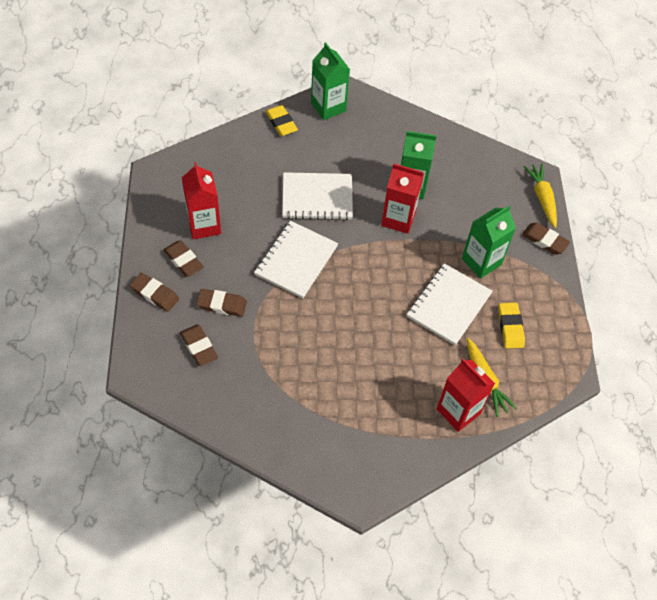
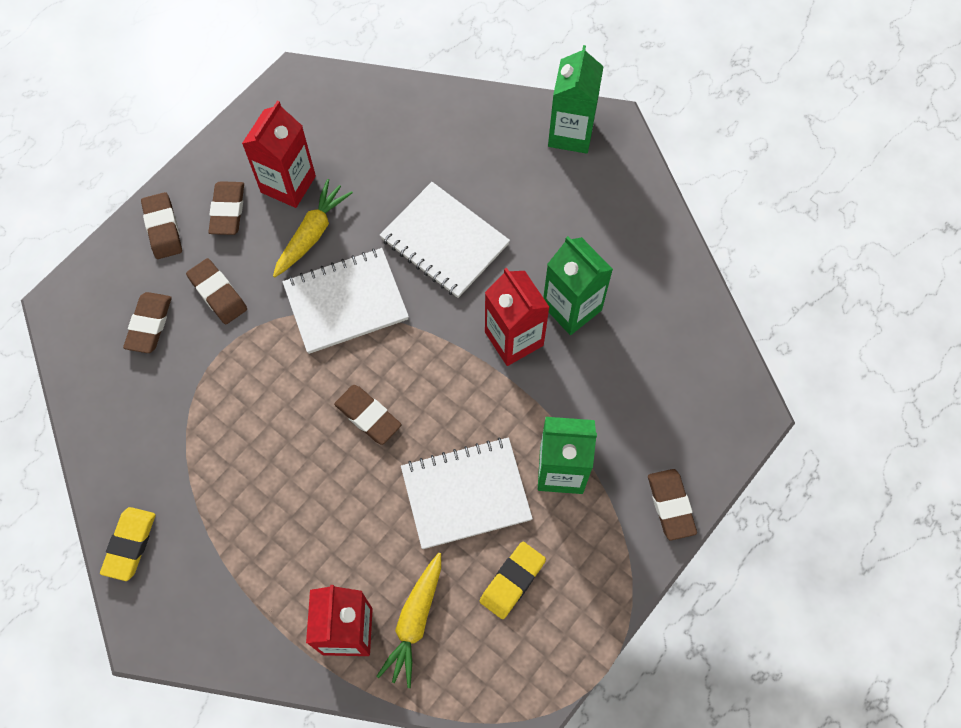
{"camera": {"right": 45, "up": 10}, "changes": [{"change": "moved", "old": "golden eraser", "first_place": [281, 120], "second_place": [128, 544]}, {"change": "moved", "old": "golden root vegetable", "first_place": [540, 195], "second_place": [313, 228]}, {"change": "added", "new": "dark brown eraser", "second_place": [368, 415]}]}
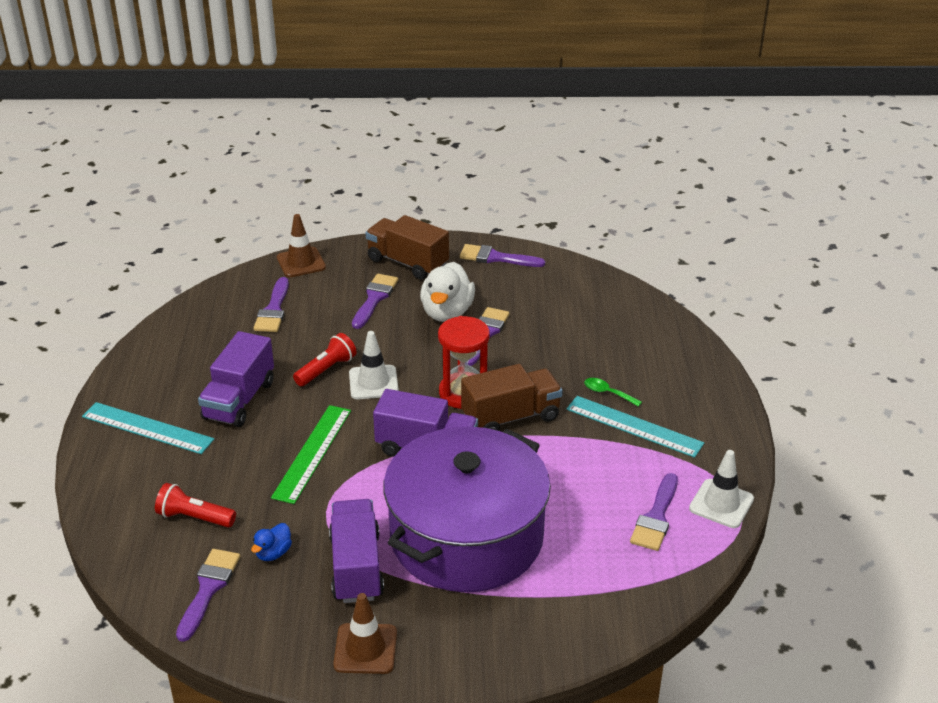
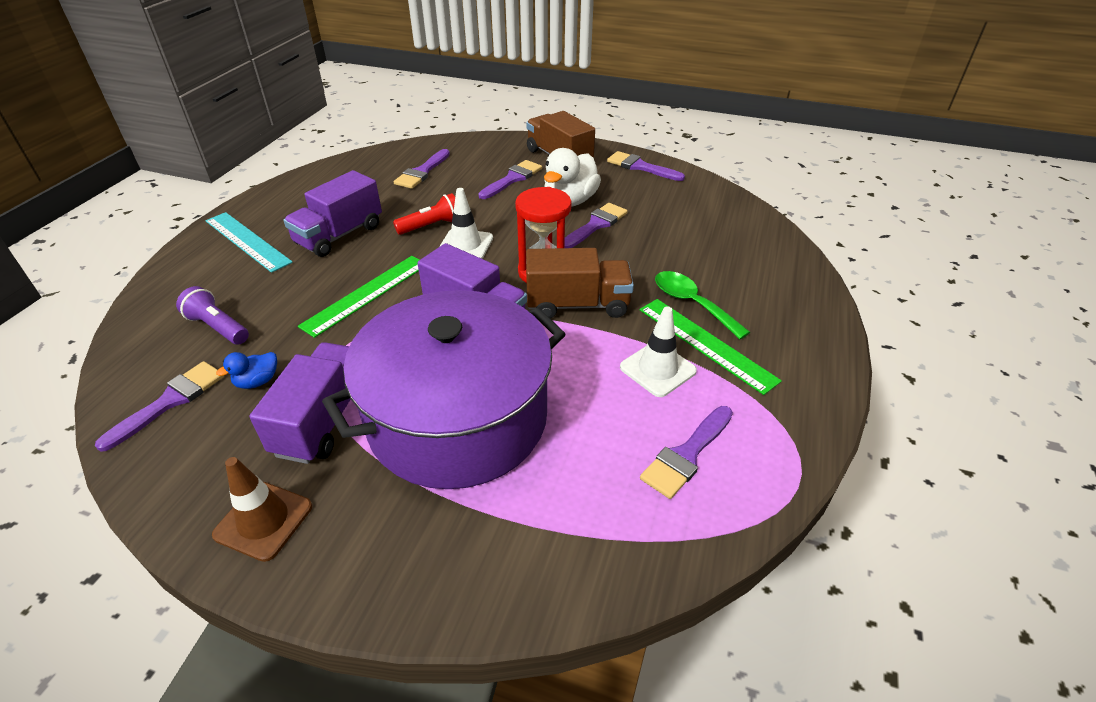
{"camera": {"right": 20, "up": 5}, "changes": [{"change": "removed", "old": "dark brown safety cone", "first_place": [301, 245]}, {"change": "resized", "old": "emerald spoon", "first_place": [613, 392], "second_place": [702, 305], "factor": 1.68}, {"change": "recoloured", "old": "teal ruler", "new": "emerald ruler", "first_place": [635, 427], "second_place": [711, 347]}, {"change": "moved", "old": "snow-white safety cone", "first_place": [721, 489], "second_place": [658, 351]}, {"change": "recoloured", "old": "crimson flashlight", "new": "purple flashlight", "first_place": [195, 505], "second_place": [212, 315]}]}
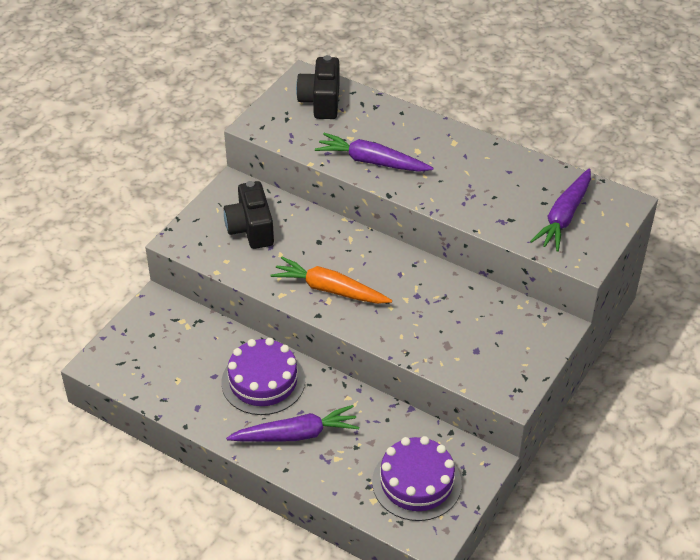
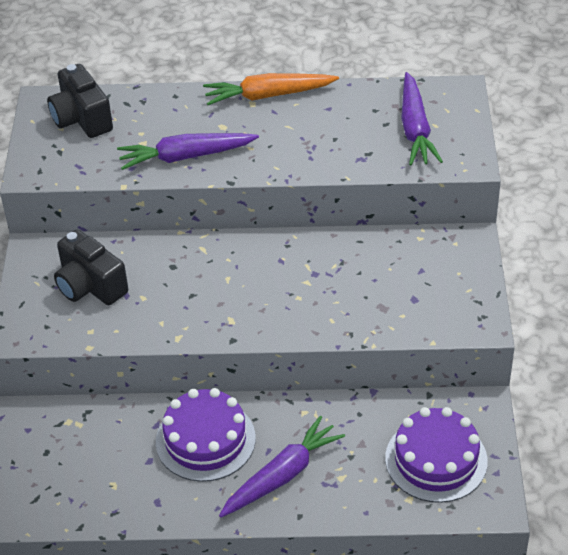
{"camera": {"right": -30, "up": 0}, "changes": [{"change": "moved", "old": "orange root vegetable", "first_place": [331, 280], "second_place": [271, 89]}]}
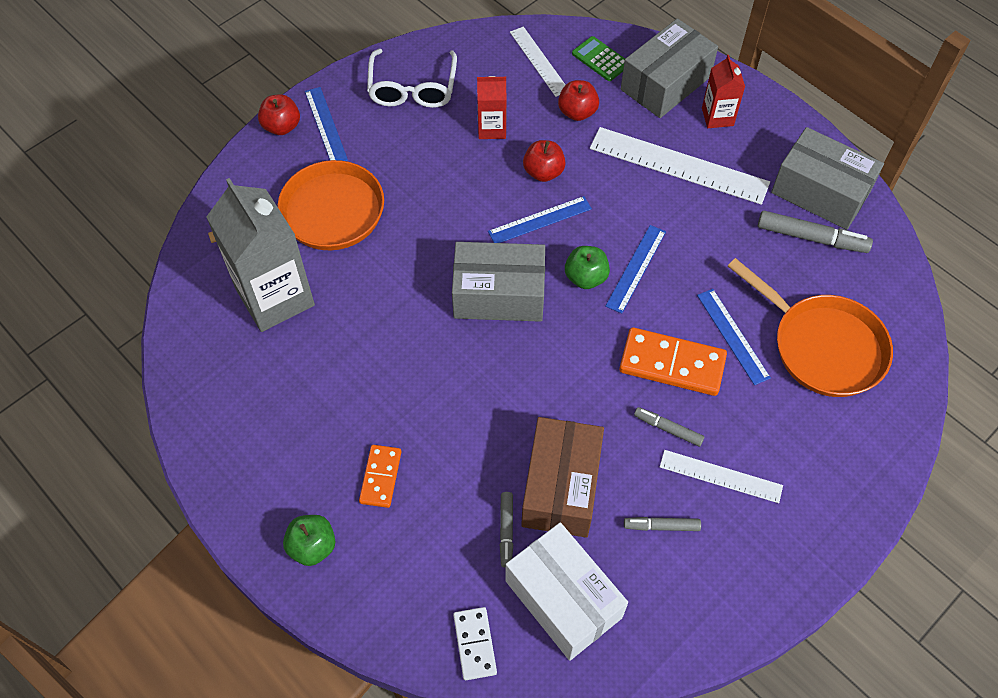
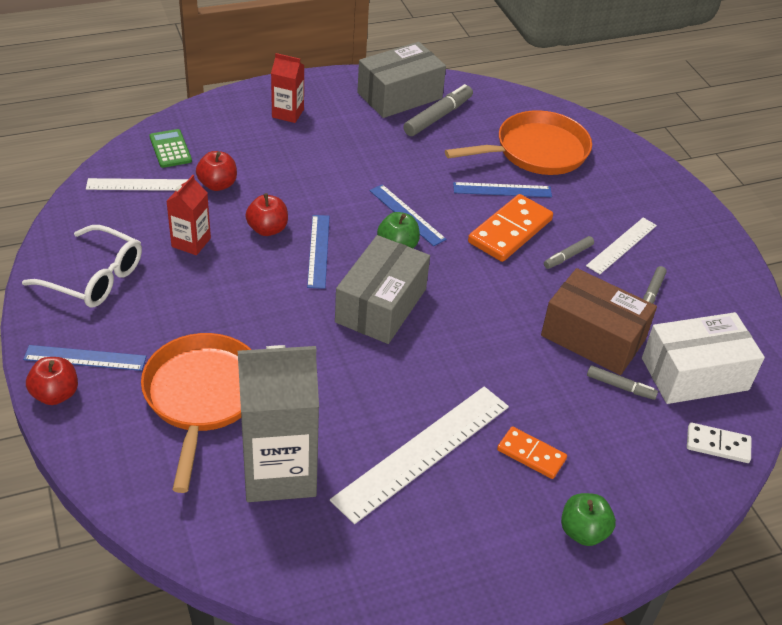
{"camera": {"right": -70, "up": -15}, "changes": [{"change": "removed", "old": "gray box", "first_place": [669, 68]}, {"change": "turned", "old": "emerald adding machine", "first_place": [598, 58], "second_place": [170, 148], "degrees": 90}, {"change": "moved", "old": "snow-white ruler", "first_place": [680, 166], "second_place": [419, 455]}]}
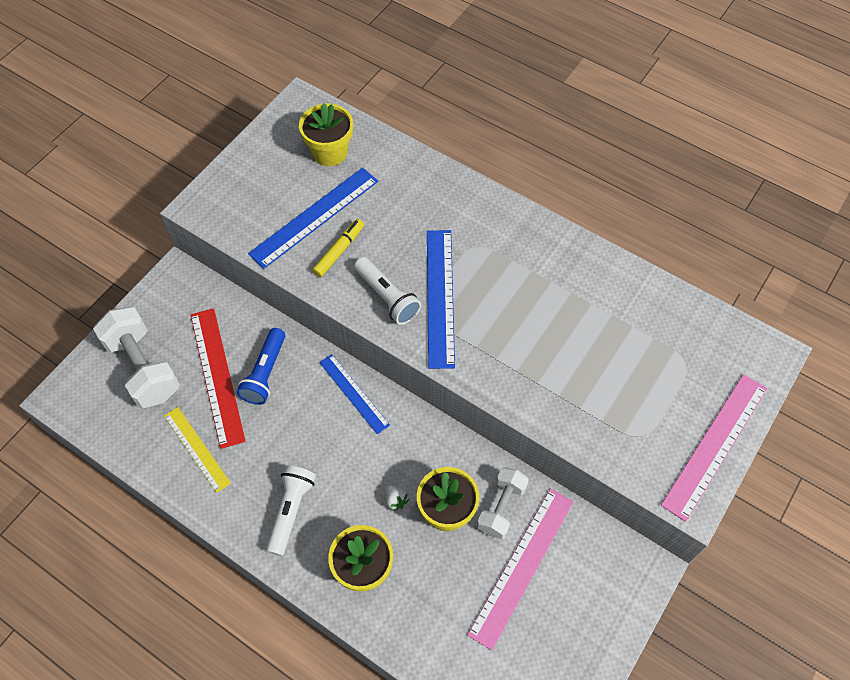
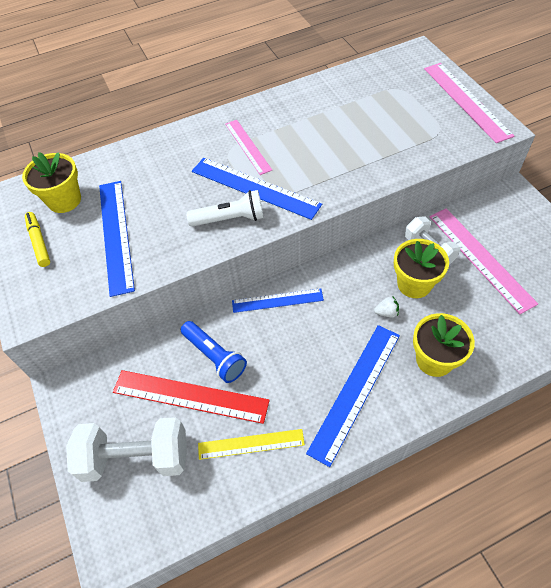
{"camera": {"right": -55, "up": -5}, "changes": [{"change": "moved", "old": "golden felt pen", "first_place": [338, 248], "second_place": [37, 239]}, {"change": "replaced", "old": "snow-white flashlight", "new": "royal blue ruler", "first_place": [291, 511], "second_place": [353, 396]}, {"change": "added", "new": "pink ruler", "second_place": [248, 147]}]}
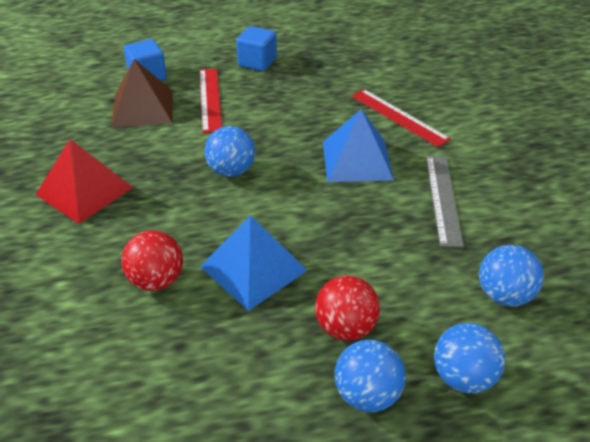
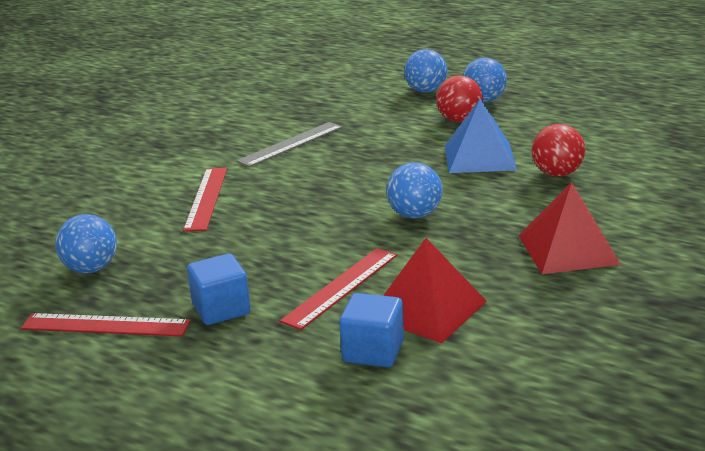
{"camera": {"right": -135, "up": -15}, "changes": [{"change": "recoloured", "old": "dark brown pyramid", "new": "crimson pyramid", "first_place": [142, 93], "second_place": [435, 290]}, {"change": "removed", "old": "royal blue pyramid", "first_place": [358, 145]}, {"change": "moved", "old": "royal blue sphere", "first_place": [511, 276], "second_place": [86, 244]}, {"change": "added", "new": "crimson ruler", "second_place": [105, 324]}]}
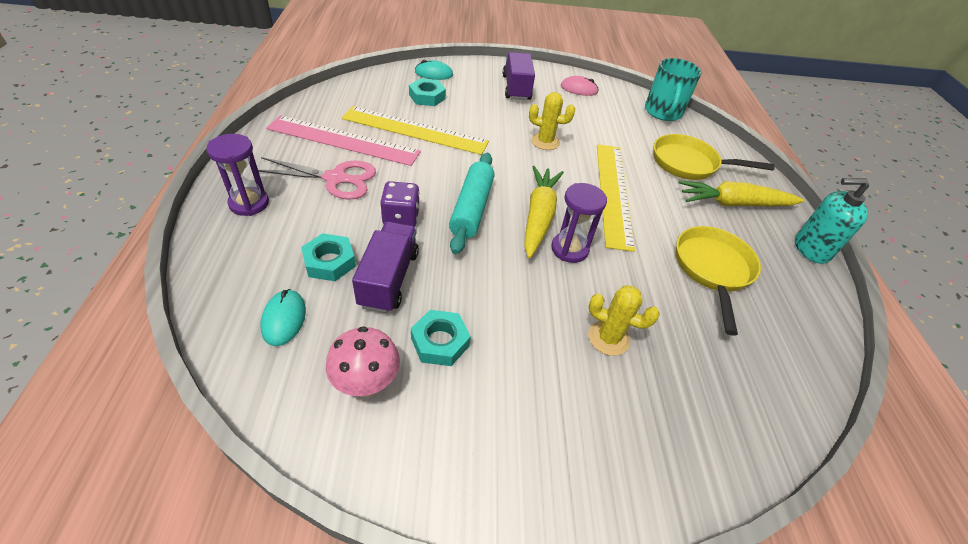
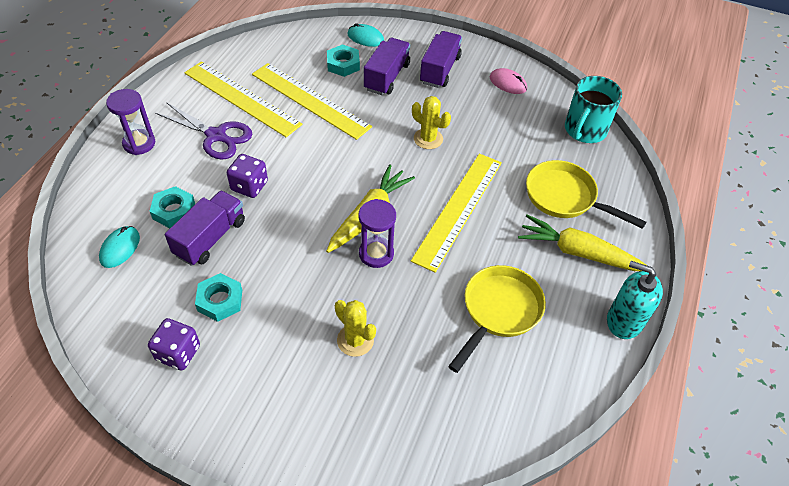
{"camera": {"right": 25, "up": 5}, "changes": [{"change": "recoloured", "old": "pink ruler", "new": "golden ruler", "first_place": [343, 140], "second_place": [243, 99]}, {"change": "removed", "old": "teal dough roller", "first_place": [472, 203]}, {"change": "recoloured", "old": "pink shears", "new": "purple shears", "first_place": [317, 178], "second_place": [203, 131]}, {"change": "removed", "old": "pink toadstool", "first_place": [363, 361]}, {"change": "added", "new": "purple truck", "second_place": [387, 66]}, {"change": "added", "new": "purple game die", "second_place": [174, 344]}]}
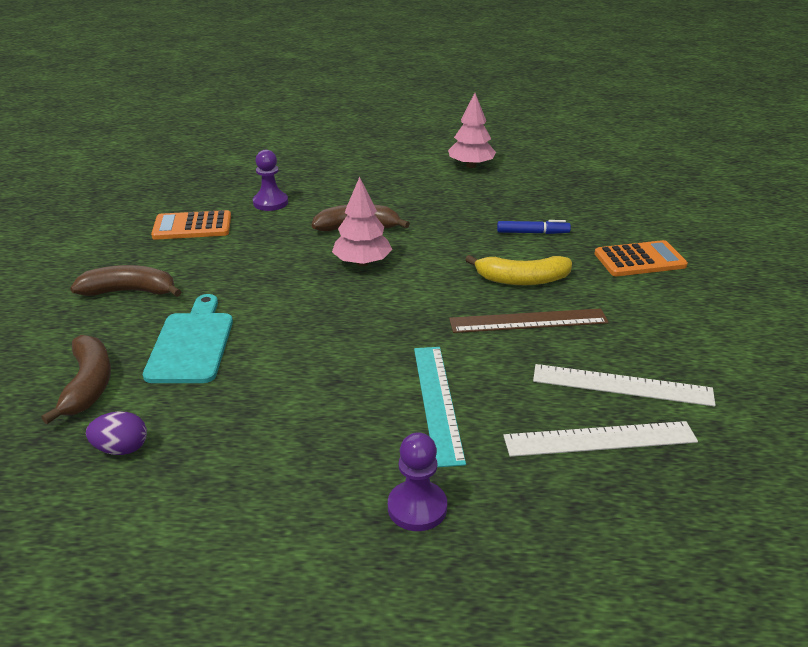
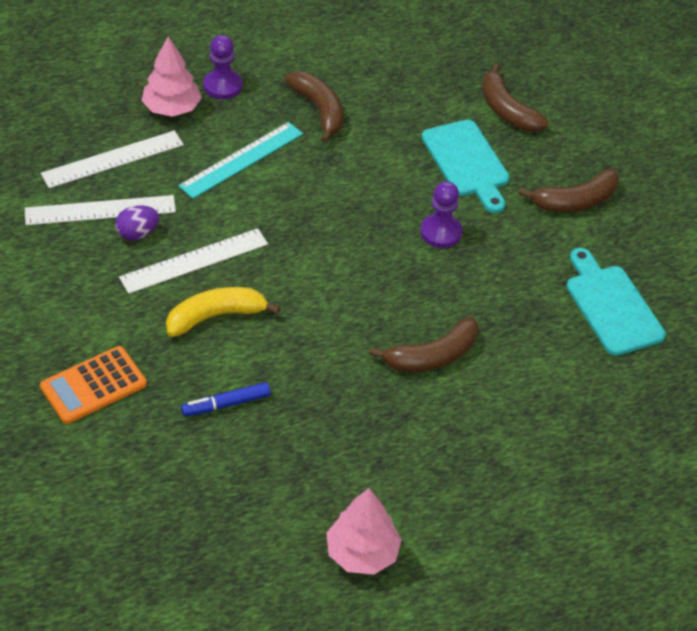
{"camera": {"right": 155, "up": 15}, "changes": [{"change": "moved", "old": "purple game pawn", "first_place": [270, 180], "second_place": [441, 214]}, {"change": "moved", "old": "pink fir tree", "first_place": [362, 221], "second_place": [172, 76]}, {"change": "replaced", "old": "orange adding machine", "new": "teal cutting board", "first_place": [191, 225], "second_place": [616, 302]}, {"change": "recoloured", "old": "dark brown ruler", "new": "snow-white ruler", "first_place": [529, 320], "second_place": [193, 261]}, {"change": "turned", "old": "teal ruler", "first_place": [440, 407], "second_place": [240, 160], "degrees": 75}, {"change": "moved", "old": "purple egg", "first_place": [116, 433], "second_place": [137, 222]}, {"change": "added", "new": "dark brown banana", "second_place": [313, 107]}]}
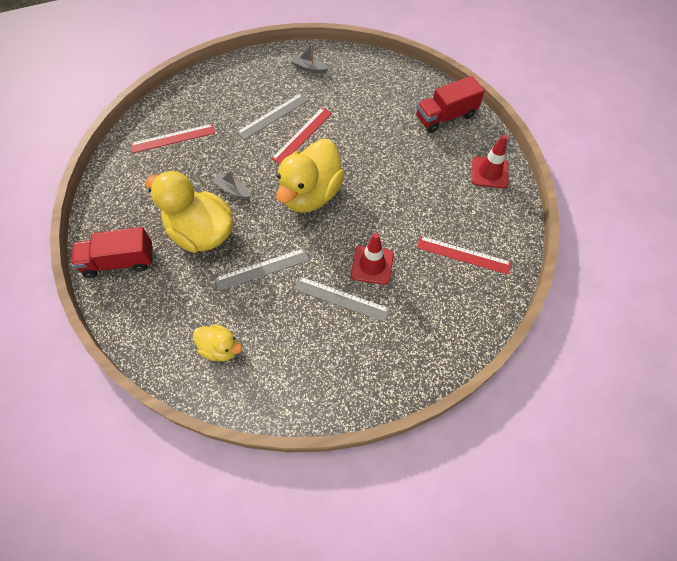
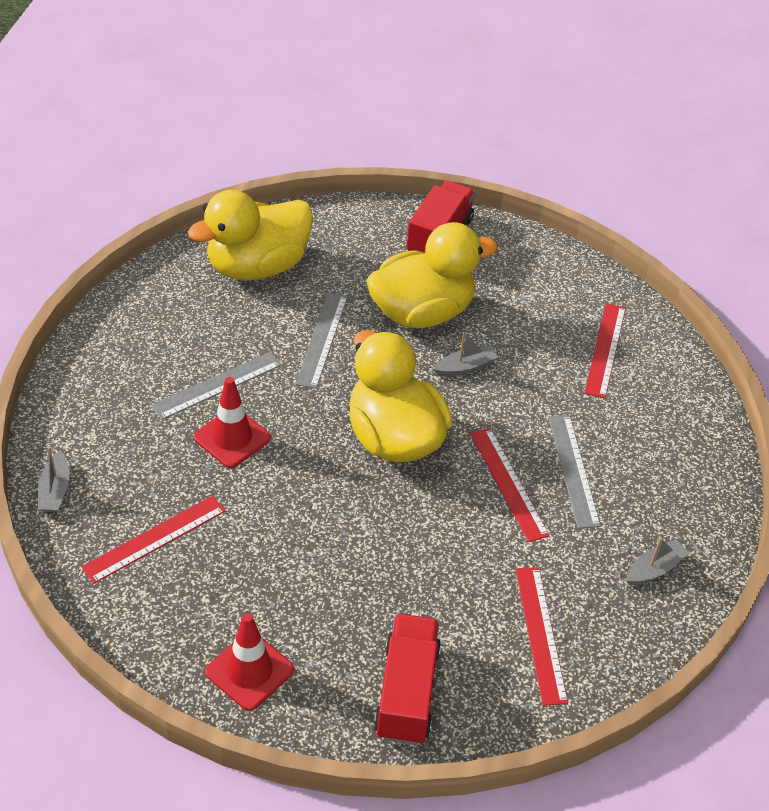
{"camera": {"right": 120, "up": -15}, "changes": [{"change": "resized", "old": "golden toy duck", "first_place": [217, 342], "second_place": [250, 235], "factor": 1.95}, {"change": "added", "new": "gray sailboat", "second_place": [54, 479]}, {"change": "added", "new": "crimson ruler", "second_place": [541, 636]}]}
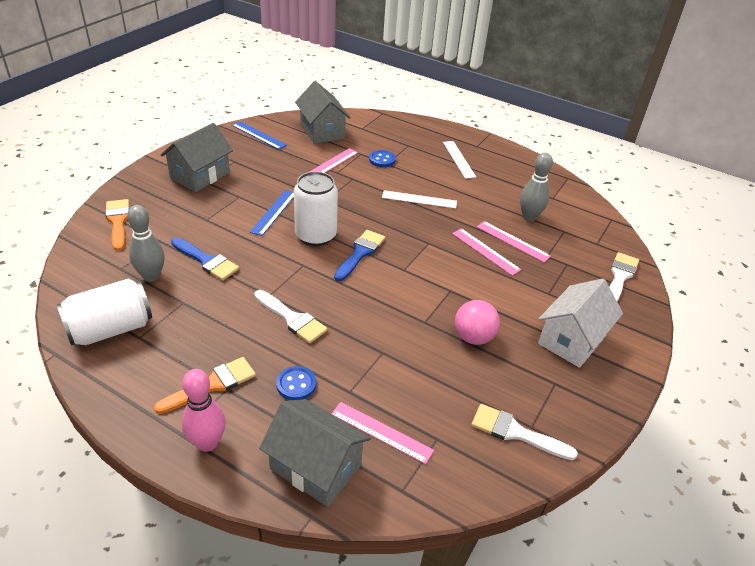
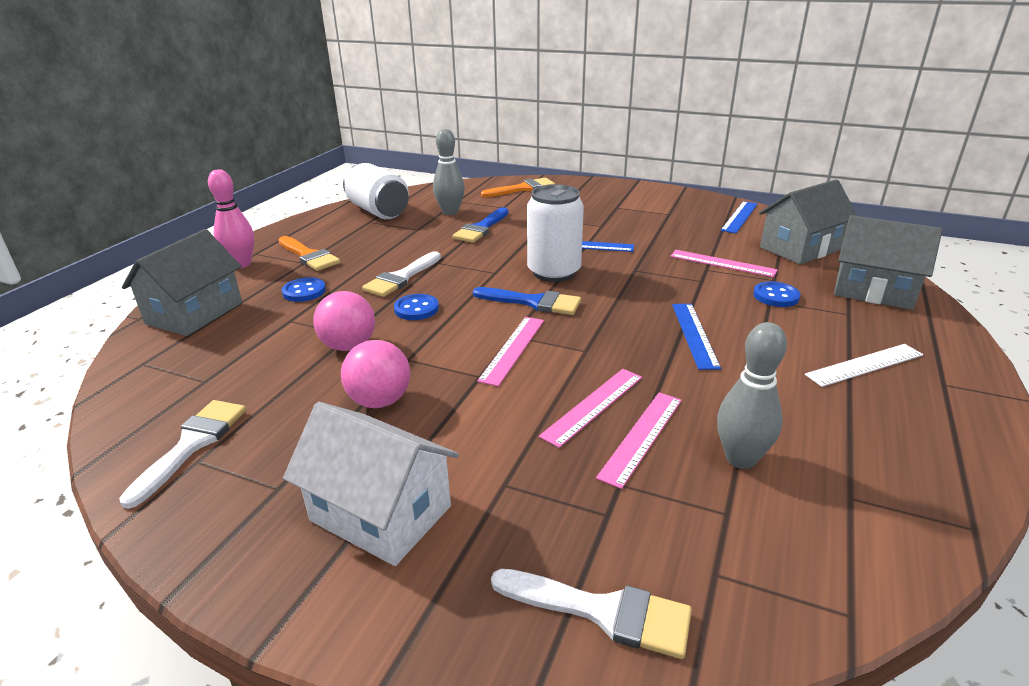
{"camera": {"right": 85, "up": -10}, "changes": [{"change": "moved", "old": "gray house", "first_place": [197, 157], "second_place": [888, 262]}, {"change": "recoloured", "old": "snow-white ruler", "new": "royal blue ruler", "first_place": [419, 199], "second_place": [696, 337]}, {"change": "moved", "old": "pink ruler", "first_place": [382, 433], "second_place": [510, 351]}, {"change": "added", "new": "pink sphere", "second_place": [344, 321]}, {"change": "added", "new": "royal blue button", "second_place": [416, 307]}]}
